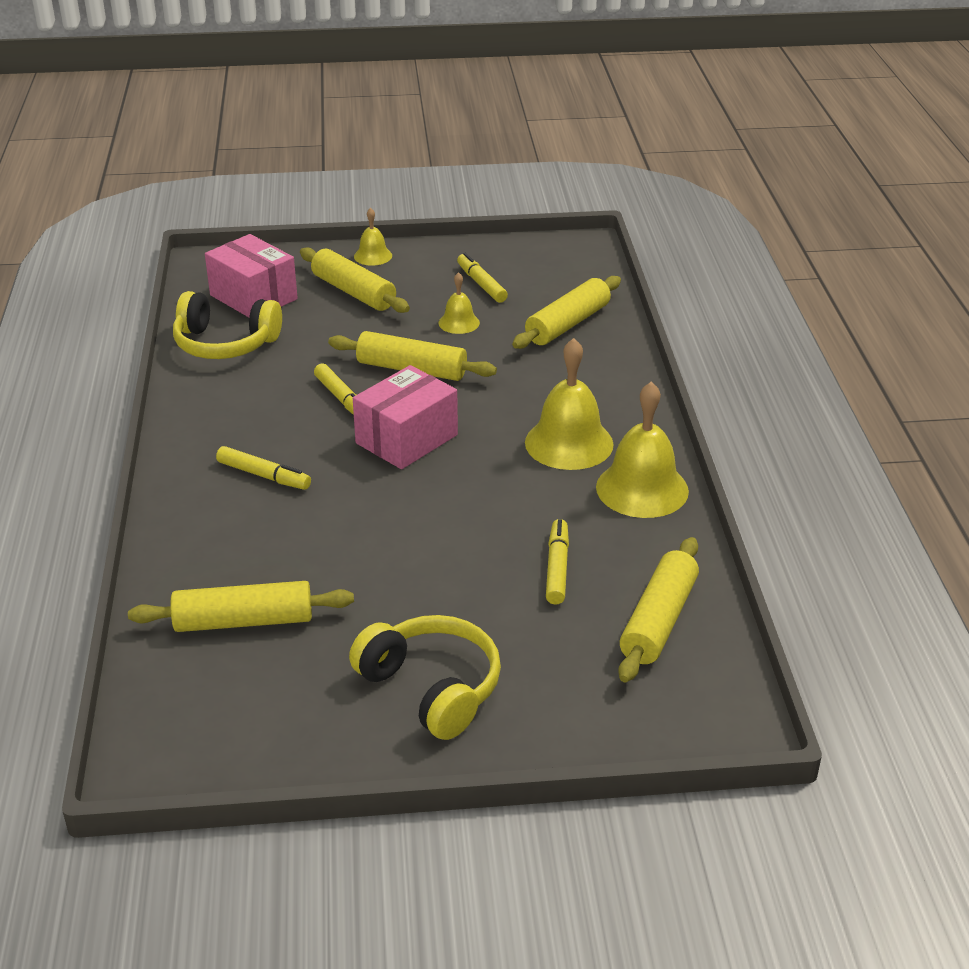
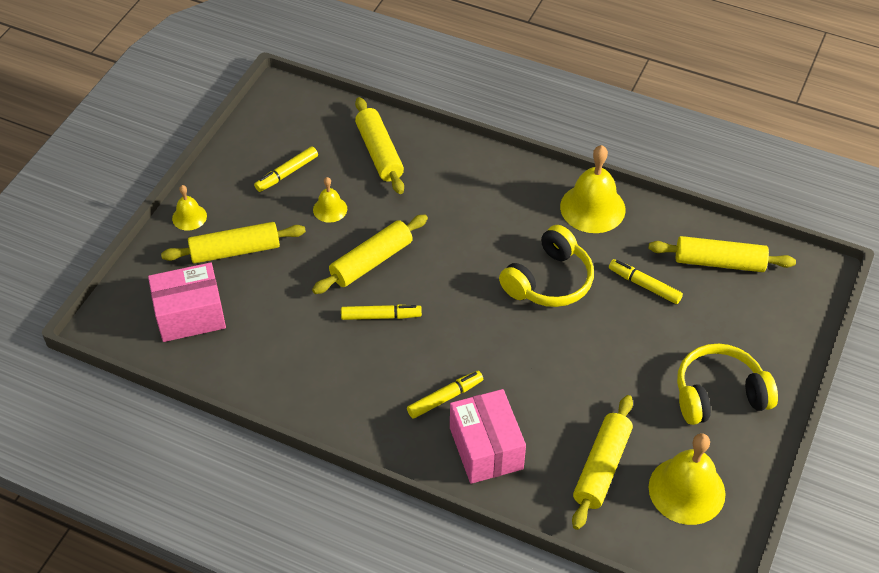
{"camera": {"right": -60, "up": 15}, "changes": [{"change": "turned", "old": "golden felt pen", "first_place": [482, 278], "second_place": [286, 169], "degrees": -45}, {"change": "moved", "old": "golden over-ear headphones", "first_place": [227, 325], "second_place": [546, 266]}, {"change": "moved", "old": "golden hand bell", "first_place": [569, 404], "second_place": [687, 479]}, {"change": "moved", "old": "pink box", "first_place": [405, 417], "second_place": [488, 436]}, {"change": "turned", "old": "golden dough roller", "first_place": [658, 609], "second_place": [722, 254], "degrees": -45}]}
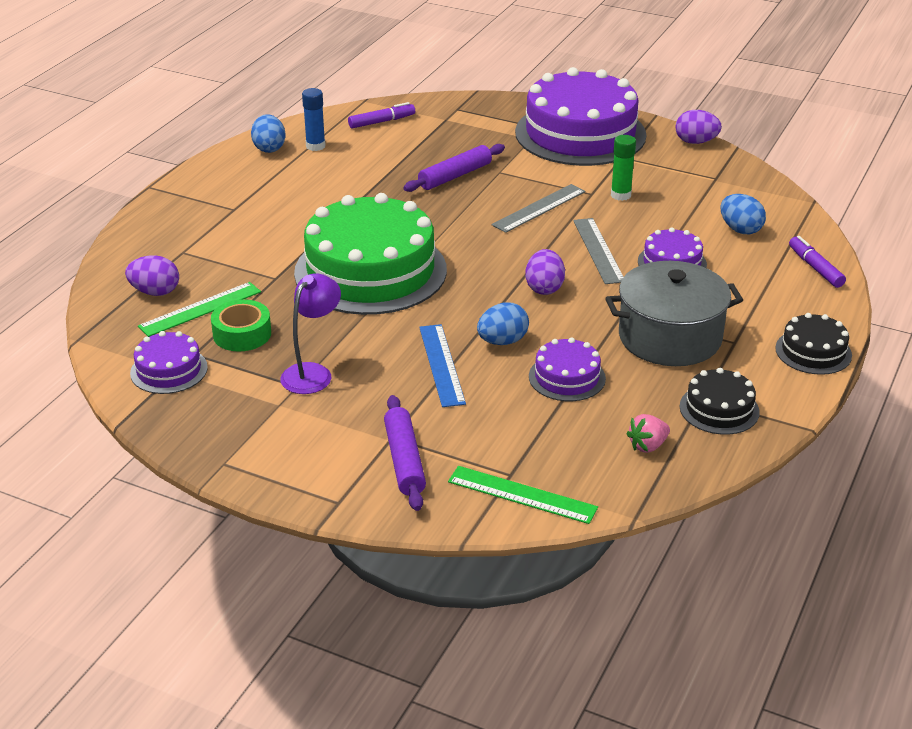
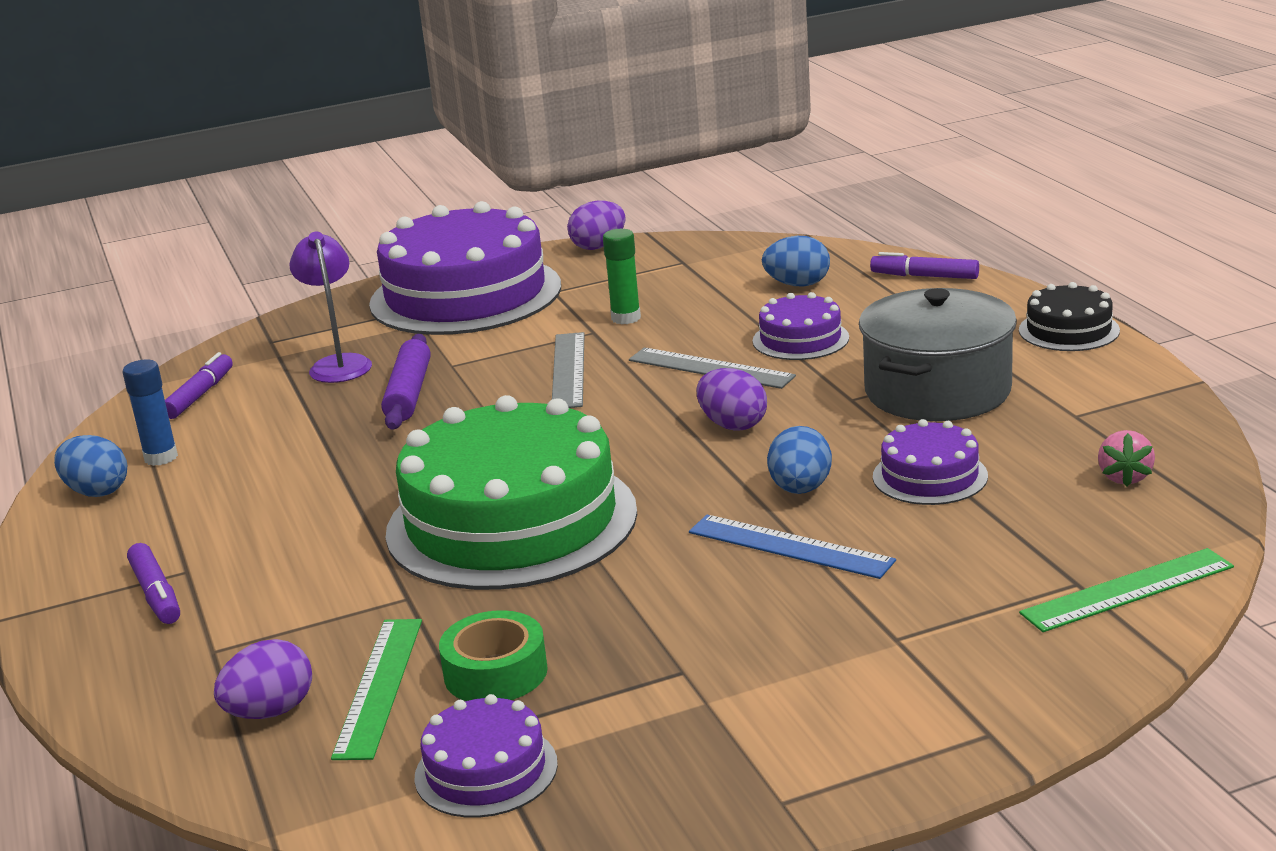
{"camera": {"right": -45, "up": -10}, "changes": [{"change": "moved", "old": "purple desk lamp", "first_place": [310, 333], "second_place": [330, 307]}, {"change": "removed", "old": "black cake", "first_place": [720, 401]}, {"change": "removed", "old": "purple dough roller", "first_place": [405, 453]}, {"change": "added", "new": "purple felt pen", "second_place": [153, 583]}]}
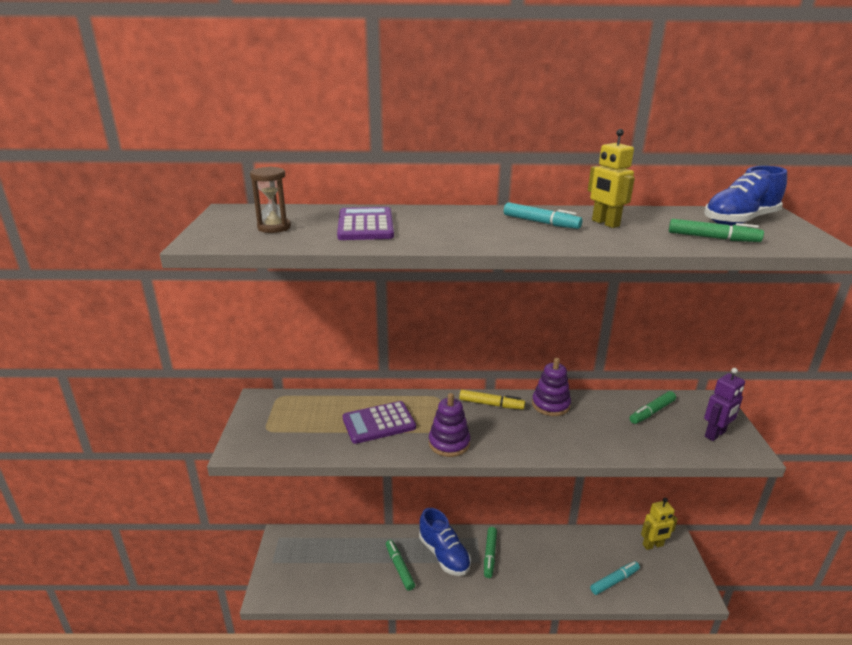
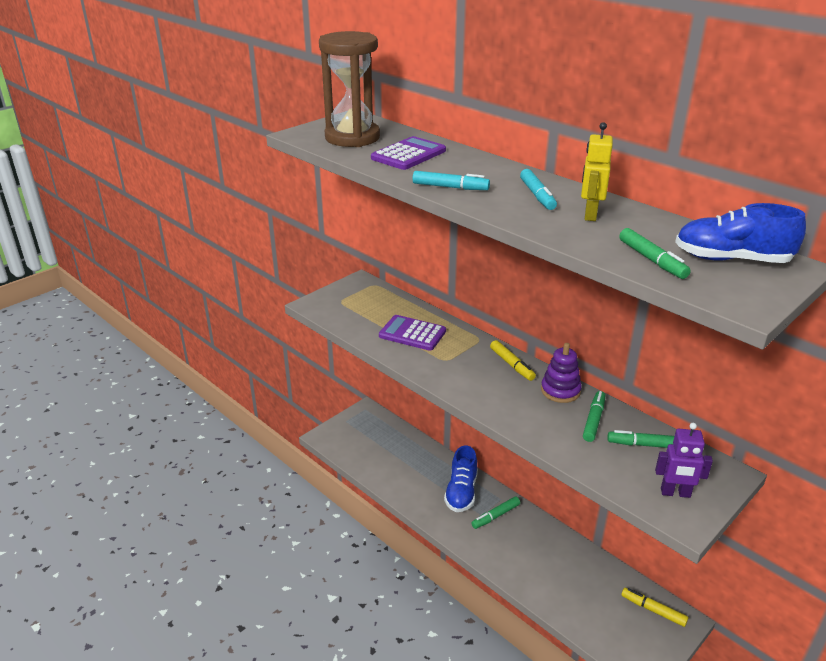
{"camera": {"right": 45, "up": 5}, "changes": [{"change": "resized", "old": "dark brown sand timer", "first_place": [270, 200], "second_place": [349, 89], "factor": 2.1}, {"change": "removed", "old": "purple ring stacker", "first_place": [449, 425]}, {"change": "replaced", "old": "golden toy robot", "new": "golden felt pen", "first_place": [659, 524], "second_place": [654, 607]}, {"change": "moved", "old": "emerald felt pen", "first_place": [400, 565], "second_place": [594, 416]}, {"change": "moved", "old": "teal felt pen", "first_place": [615, 578], "second_place": [451, 180]}]}
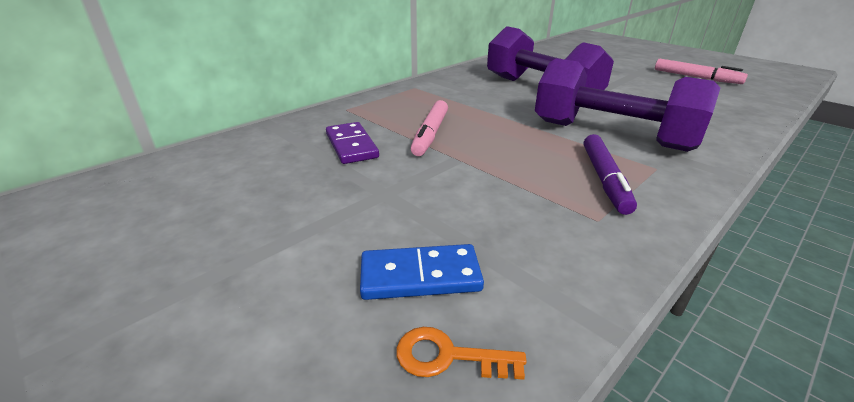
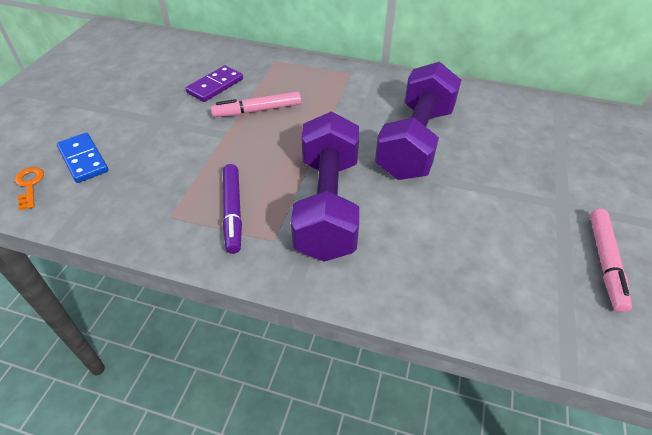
{"camera": {"right": 60, "up": 15}, "changes": [{"change": "turned", "old": "purple felt pen", "first_place": [610, 174], "second_place": [232, 209], "degrees": -75}]}
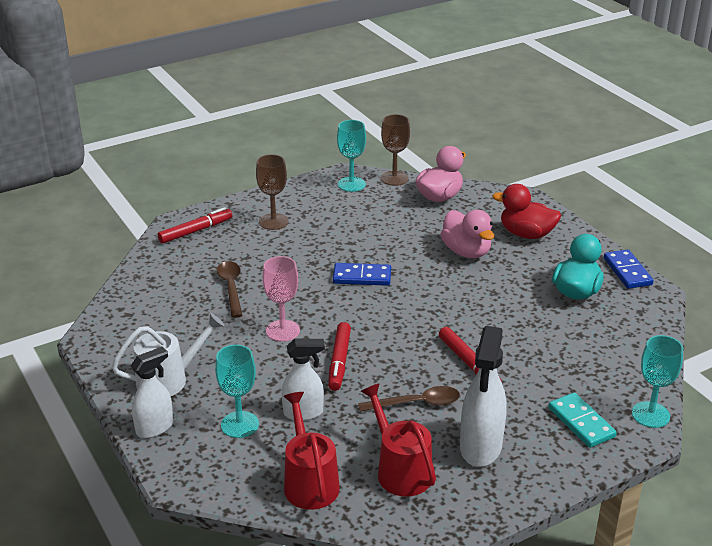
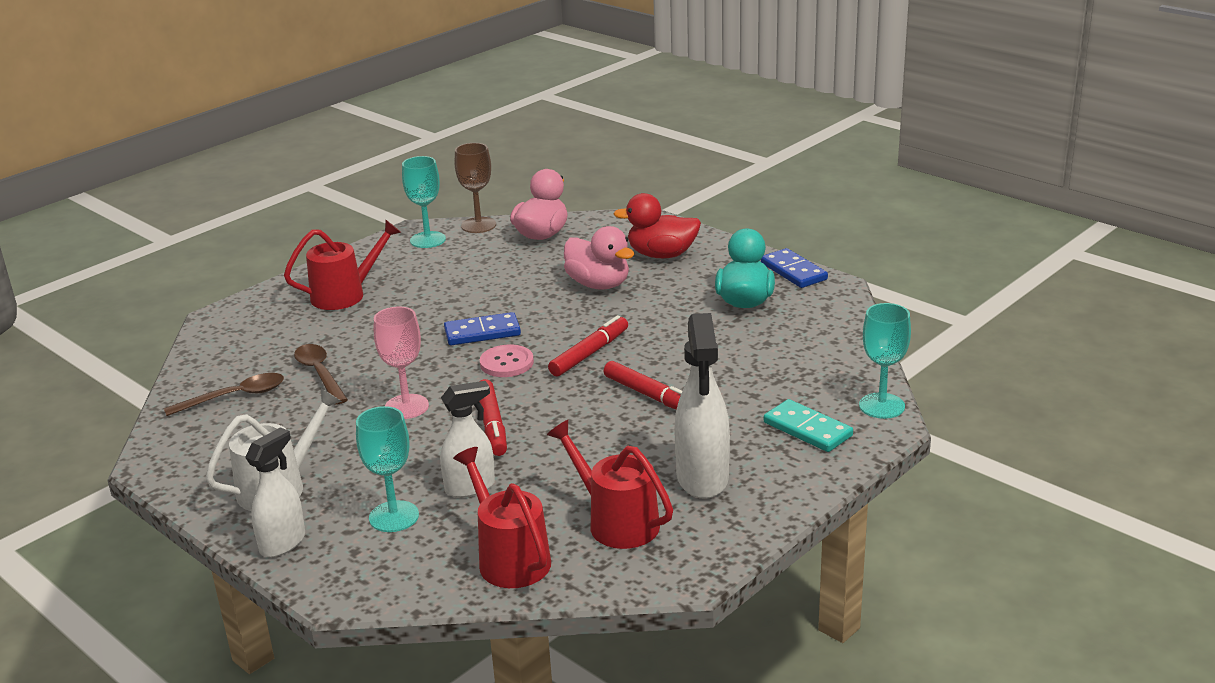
{"camera": {"right": -15, "up": -5}, "changes": [{"change": "replaced", "old": "dark brown chalice", "new": "crimson watering pot", "first_place": [272, 192], "second_place": [342, 265]}, {"change": "moved", "old": "crimson felt pen", "first_place": [195, 225], "second_place": [588, 345]}, {"change": "moved", "old": "dark brown spoon", "first_place": [409, 399], "second_place": [224, 394]}, {"change": "added", "new": "pink button", "second_place": [507, 361]}]}
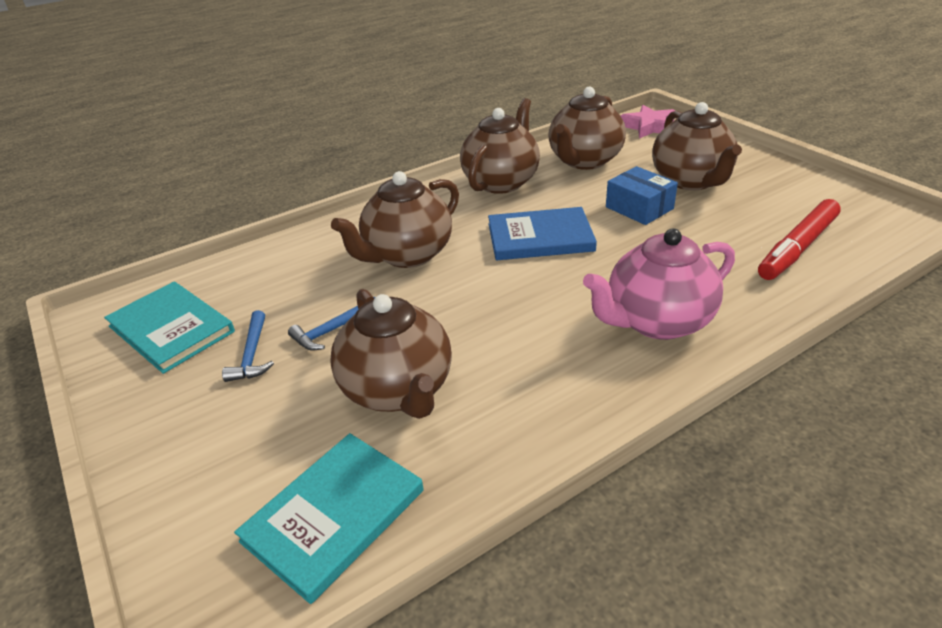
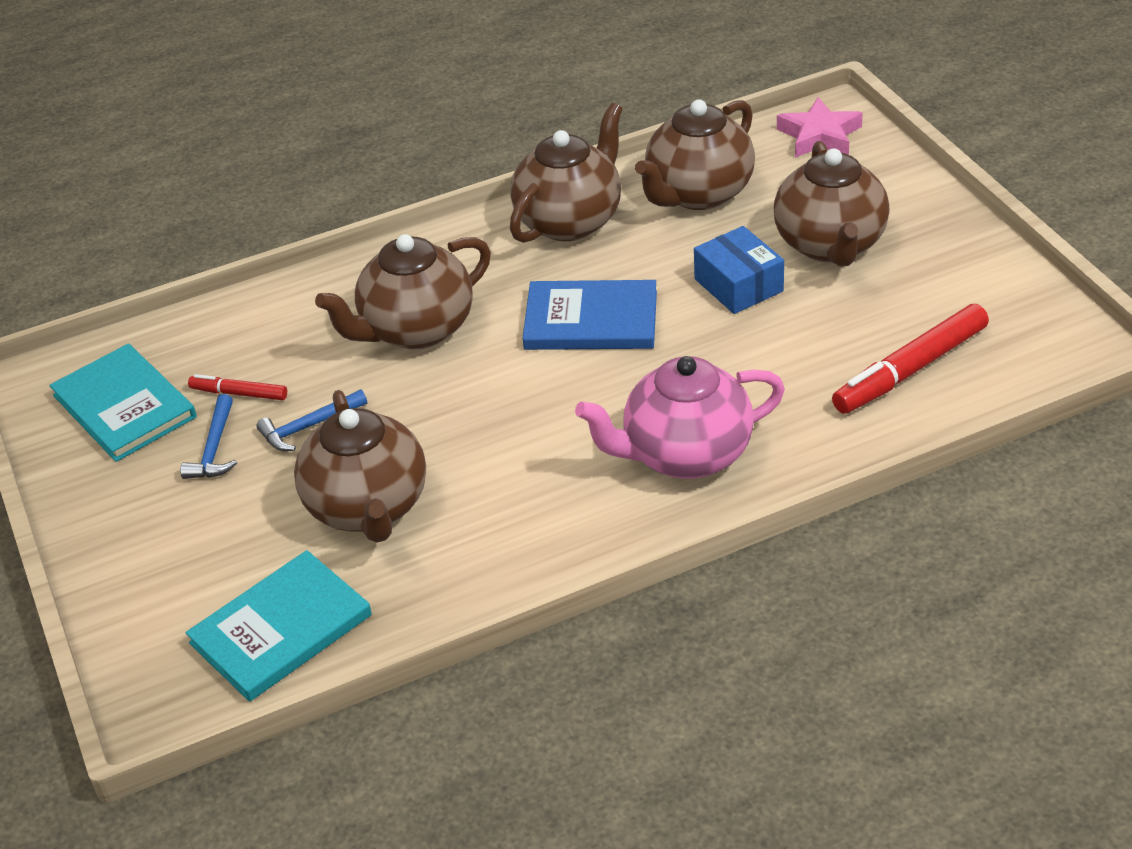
{"camera": {"right": 10, "up": 5}, "changes": [{"change": "added", "new": "crimson felt pen", "second_place": [237, 387]}]}
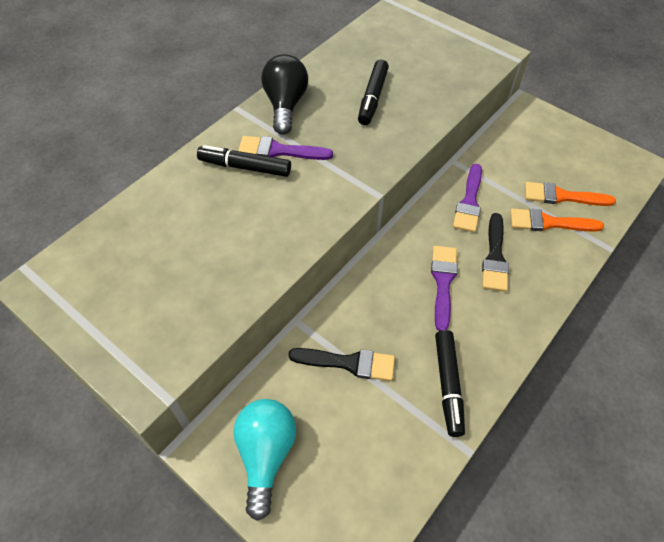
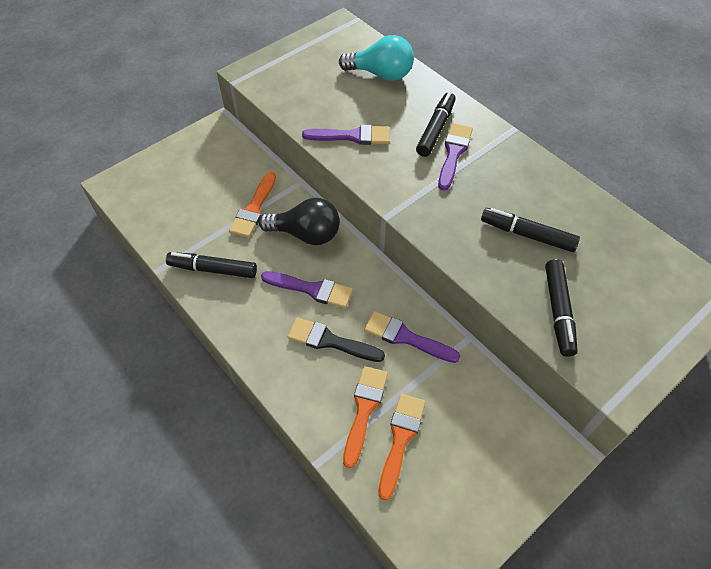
{"camera": {"right": 100, "up": 0}, "changes": [{"change": "moved", "old": "black bulb", "first_place": [284, 94], "second_place": [299, 221]}, {"change": "recoloured", "old": "black brush", "new": "orange brush", "first_place": [341, 364], "second_place": [252, 205]}, {"change": "moved", "old": "teal bulb", "first_place": [264, 460], "second_place": [376, 58]}, {"change": "added", "new": "purple brush", "second_place": [345, 135]}, {"change": "added", "new": "black felt pen", "second_place": [561, 308]}]}
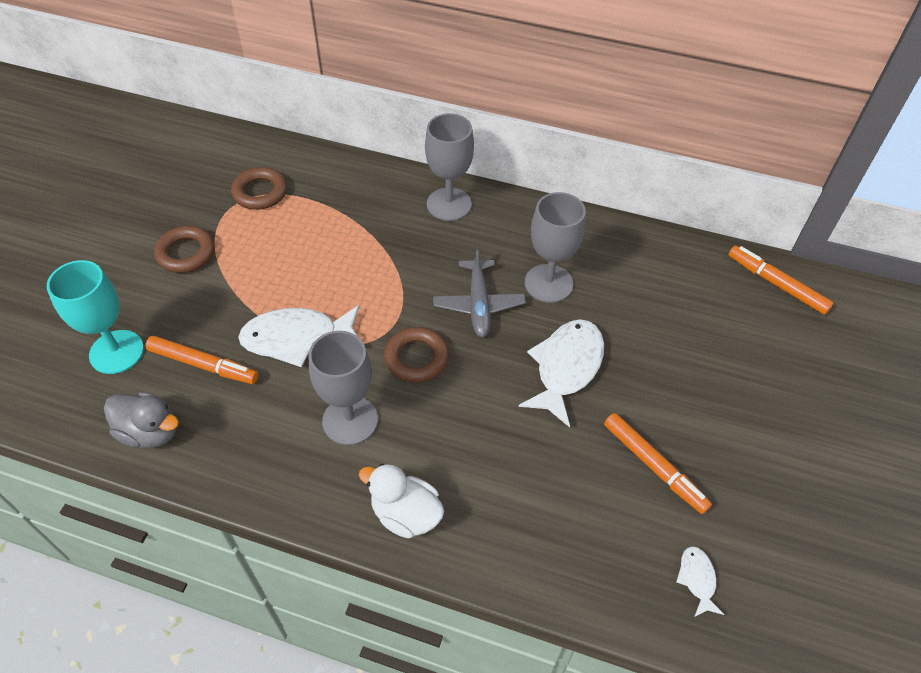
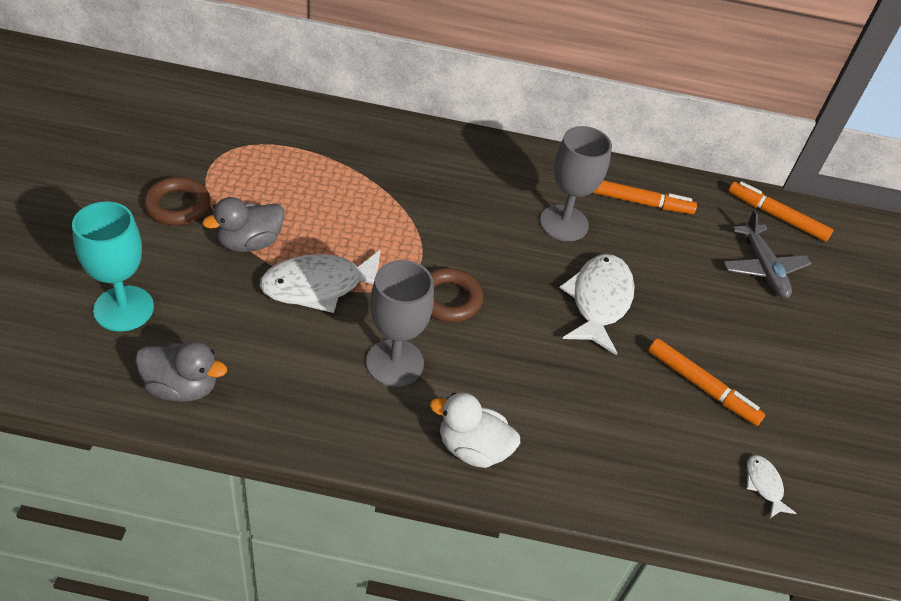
{"camera": {"right": -15, "up": -5}, "changes": [{"change": "removed", "old": "gray chalice", "first_place": [449, 167]}, {"change": "removed", "old": "dark brown ring", "first_place": [259, 188]}, {"change": "moved", "old": "gray plane", "first_place": [479, 291], "second_place": [767, 254]}, {"change": "moved", "old": "orange felt pen", "first_place": [202, 360], "second_place": [645, 197]}, {"change": "added", "new": "gray toy duck", "second_place": [243, 224]}]}
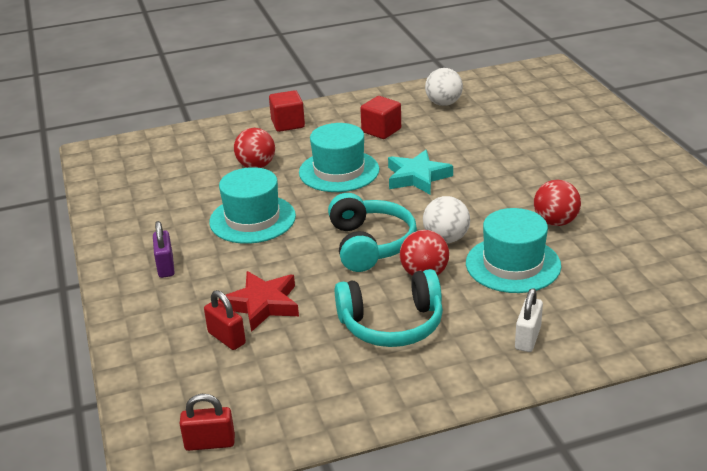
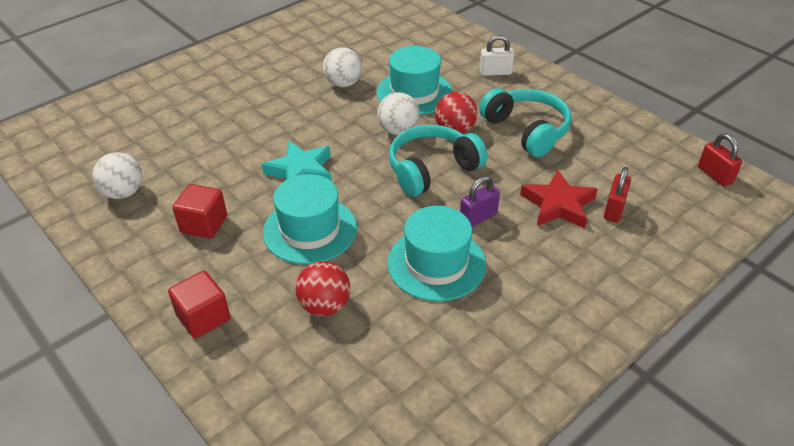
{"camera": {"right": -115, "up": 10}, "changes": [{"change": "recoloured", "old": "crimson sphere", "new": "snow-white sphere", "first_place": [557, 203], "second_place": [342, 67]}, {"change": "moved", "old": "purple small lock", "first_place": [164, 249], "second_place": [480, 201]}]}
